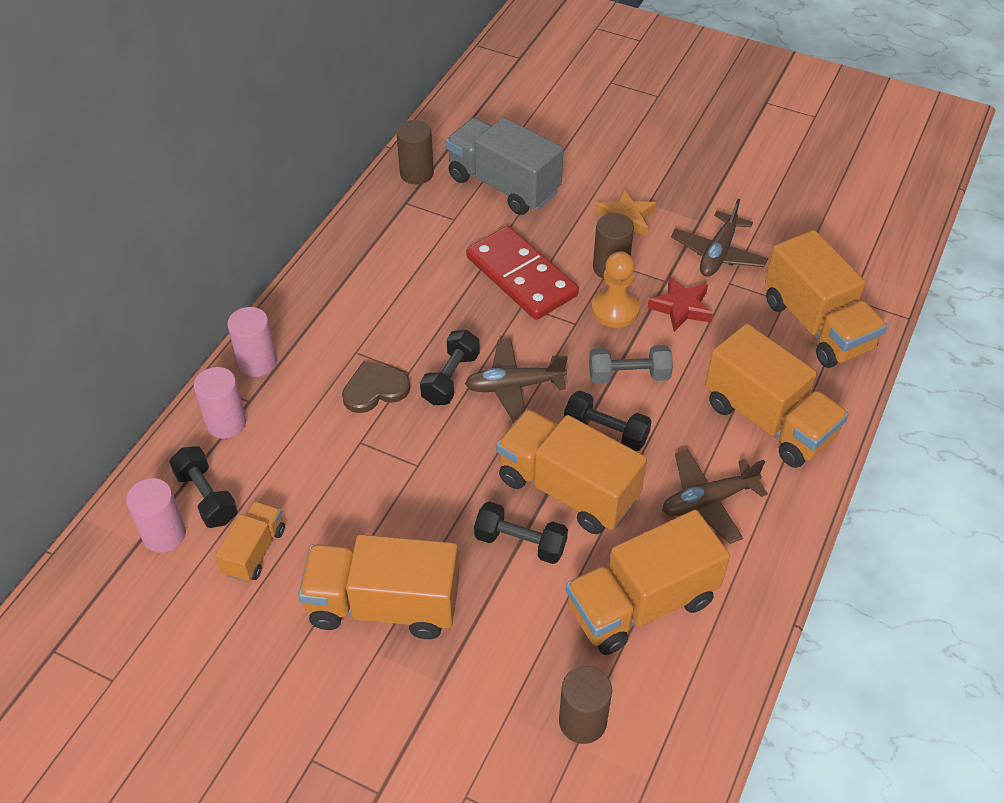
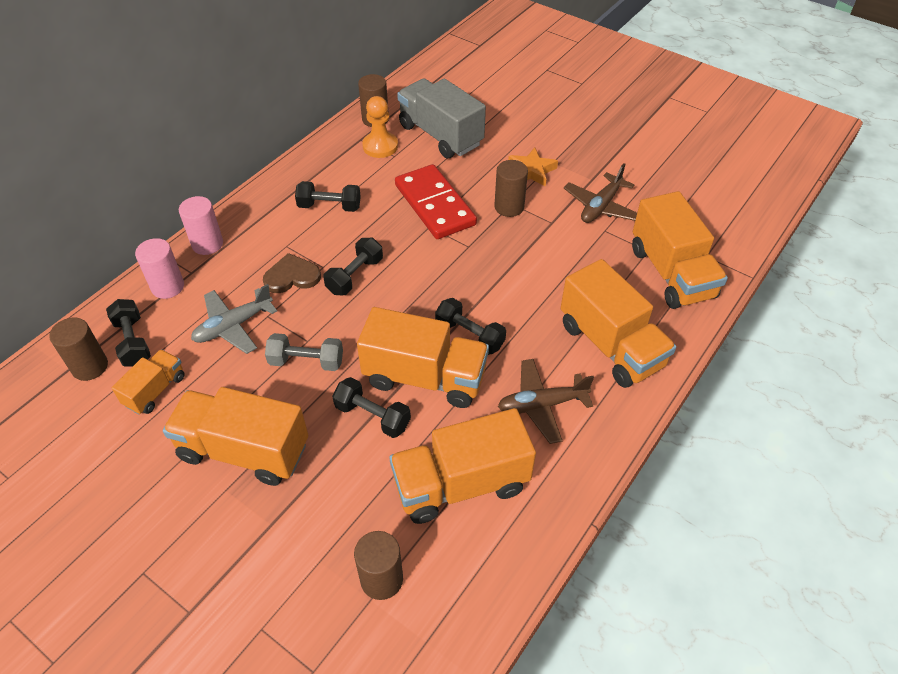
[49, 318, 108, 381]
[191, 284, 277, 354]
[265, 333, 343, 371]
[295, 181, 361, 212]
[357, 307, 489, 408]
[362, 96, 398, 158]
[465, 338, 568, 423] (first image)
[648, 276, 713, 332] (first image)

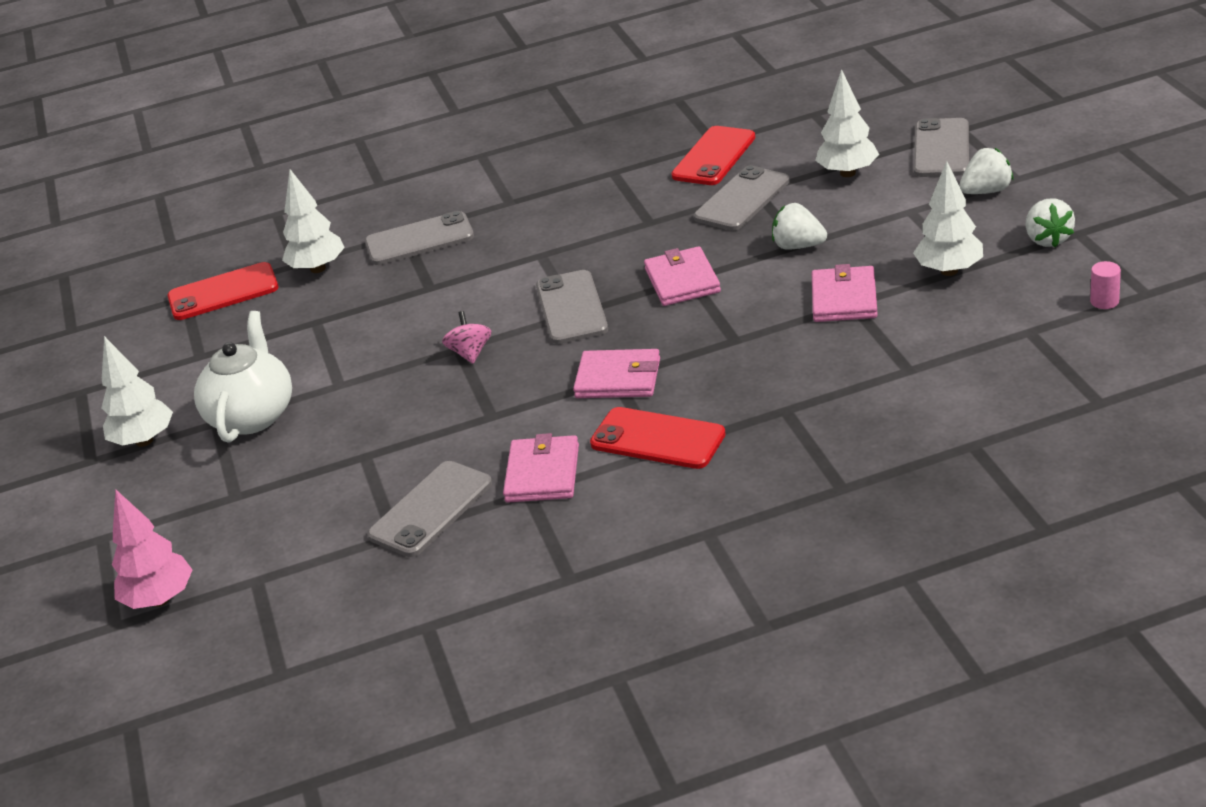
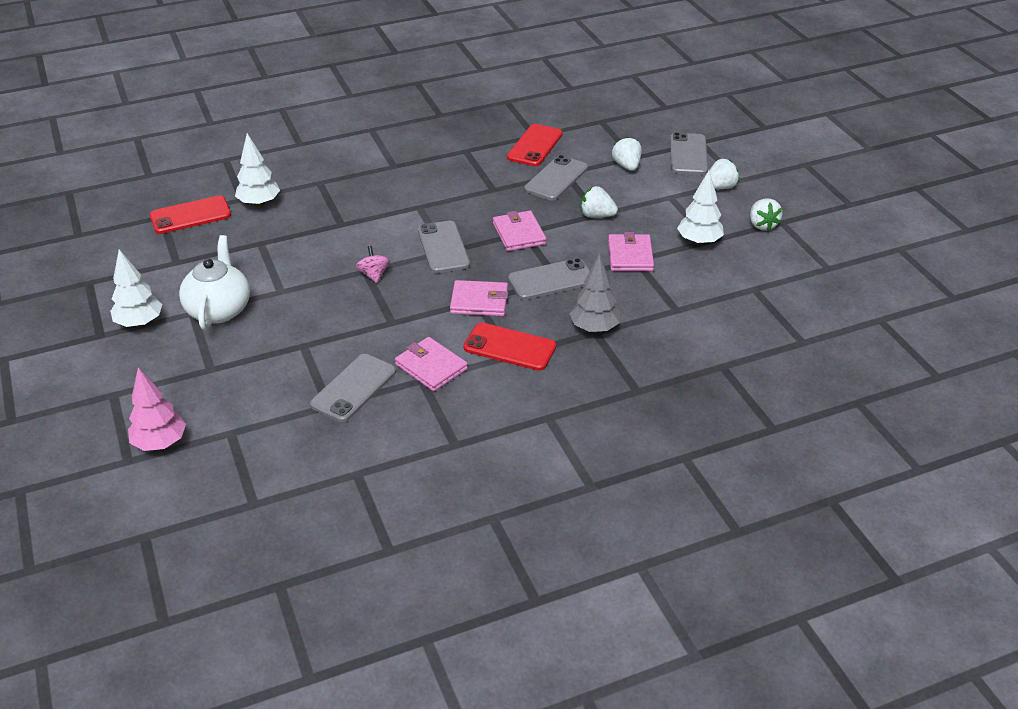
[395, 337, 468, 392]
[508, 258, 590, 300]
[570, 254, 620, 333]
[612, 137, 642, 171]
[1090, 261, 1121, 309] (first image)

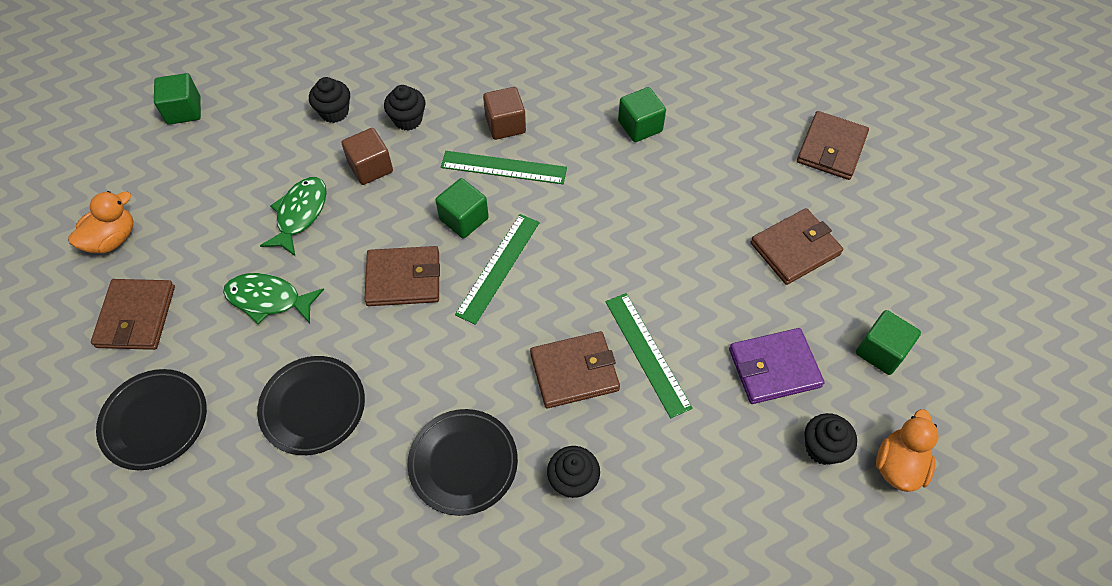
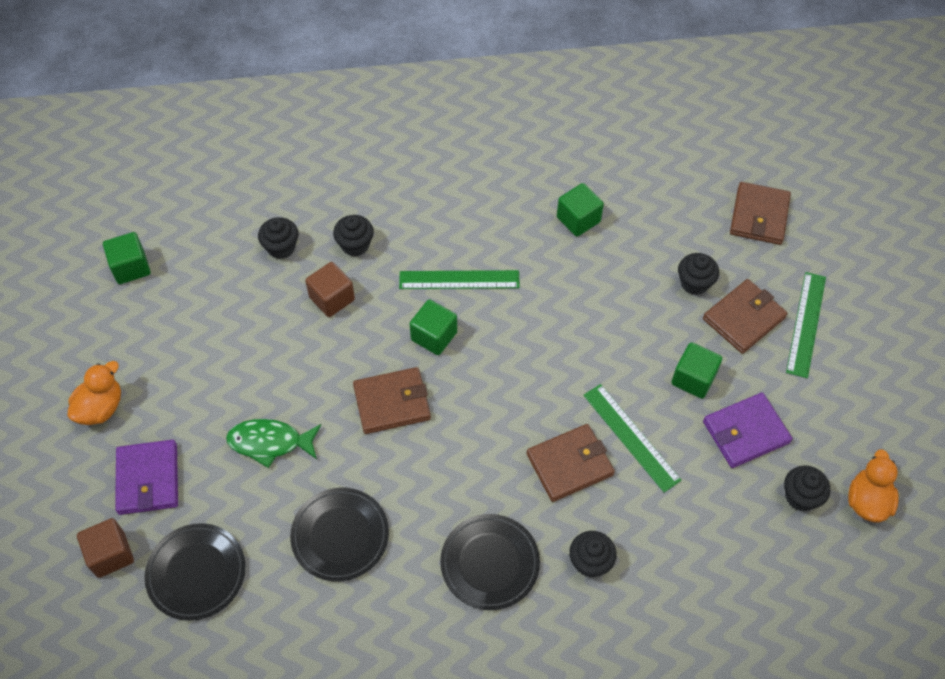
[77, 518, 134, 578]
[115, 440, 178, 515]
[671, 342, 722, 399]
[678, 253, 719, 295]
[786, 272, 826, 378]
[260, 177, 327, 256] (first image)

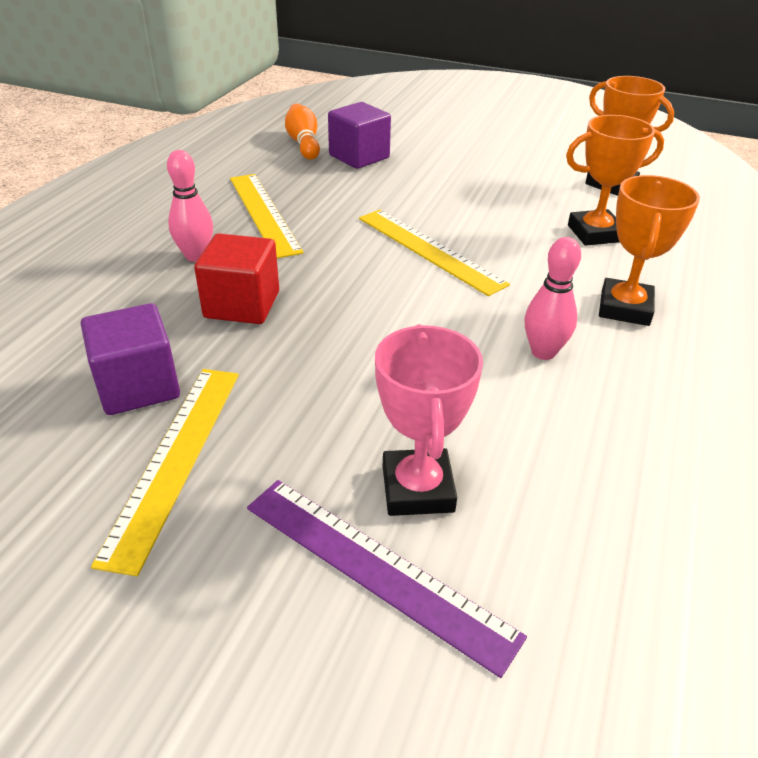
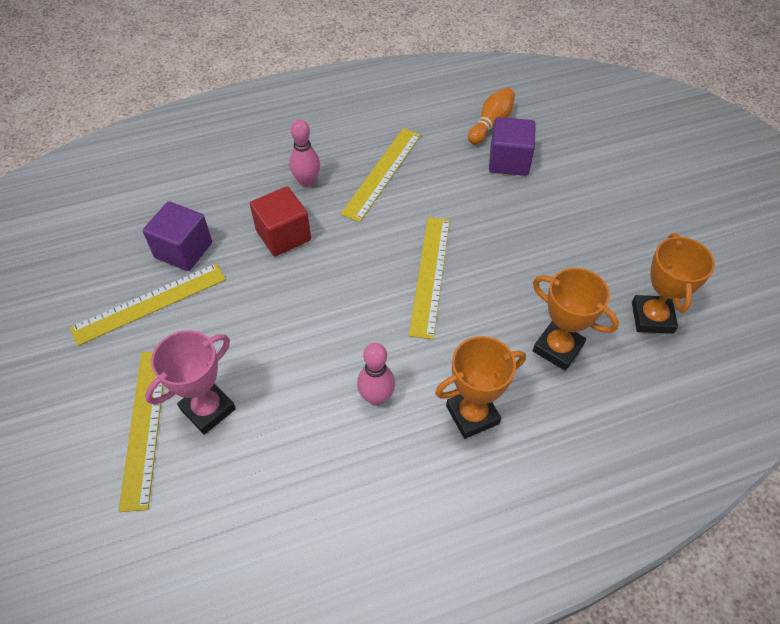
[119, 352, 163, 512]

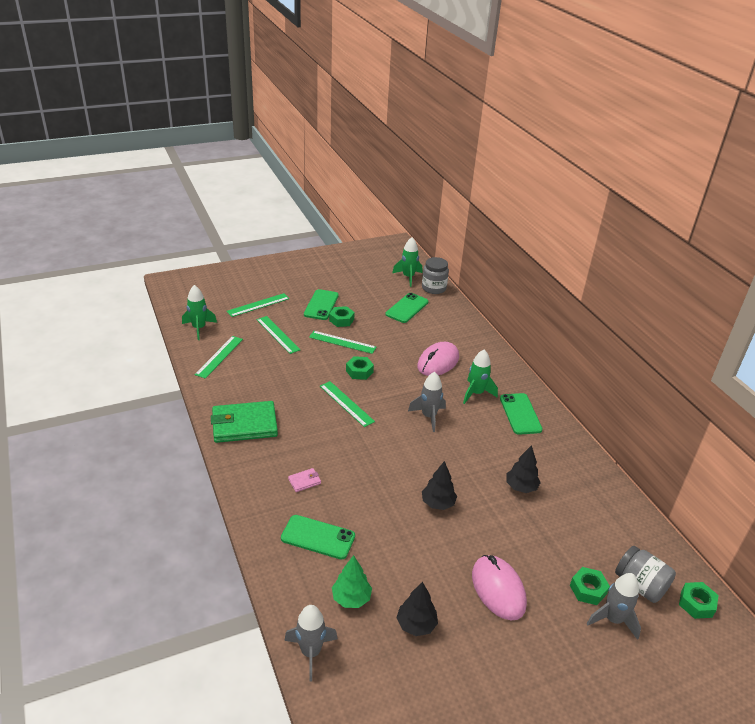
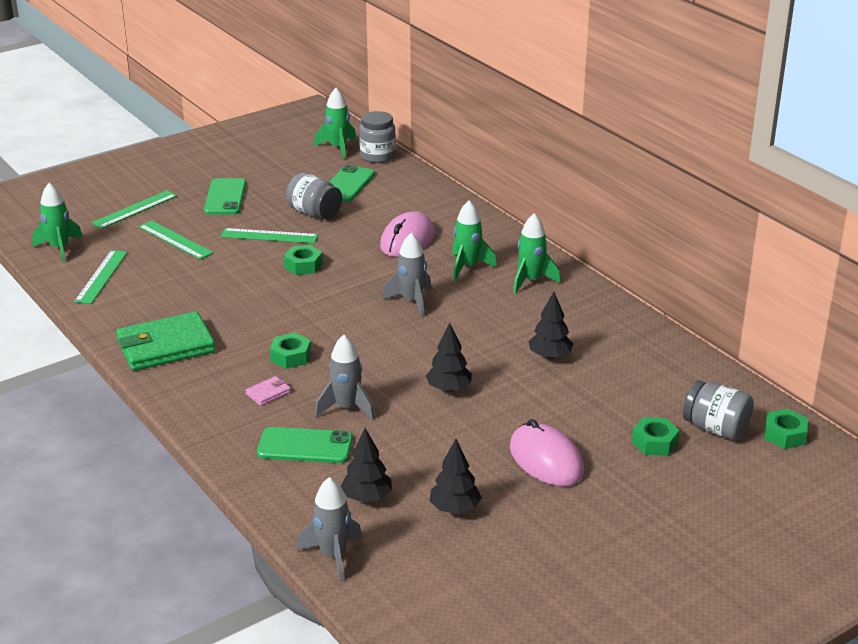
[270, 333, 311, 369]
[286, 173, 342, 219]
[315, 335, 375, 420]
[340, 428, 392, 502]
[513, 213, 561, 294]
[320, 381, 375, 427] (first image)

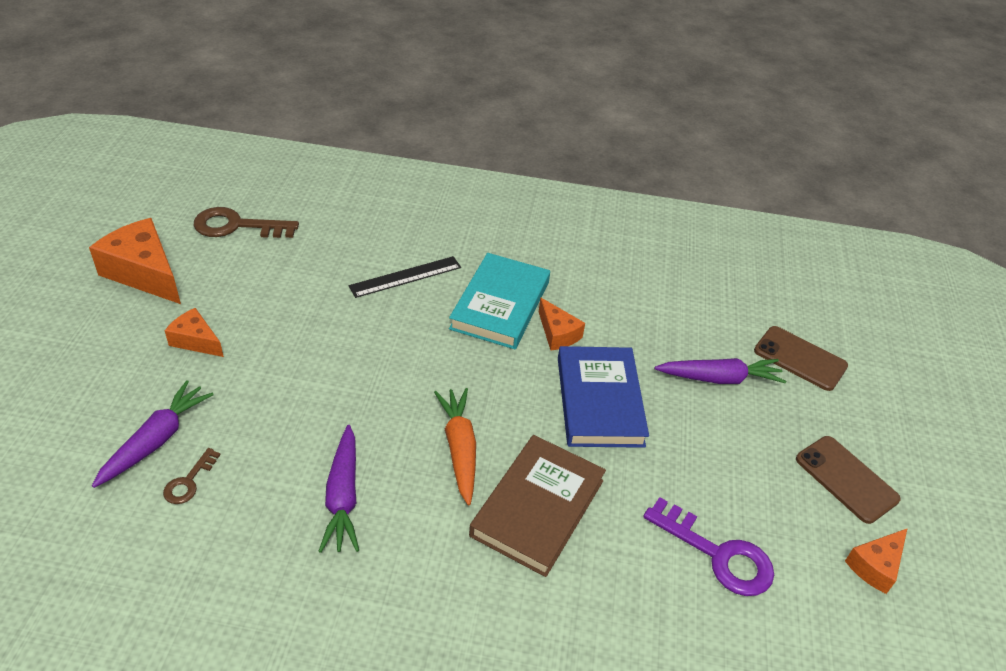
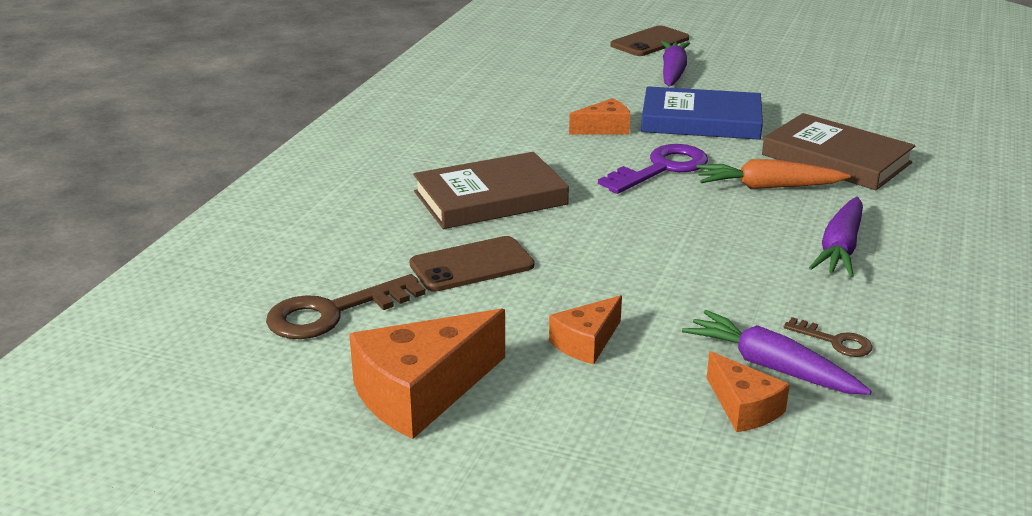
[266, 274, 426, 339]
[409, 236, 534, 292]
[413, 152, 569, 229]
[598, 144, 708, 194]
[707, 351, 790, 432]
[809, 197, 863, 277]
[449, 253, 550, 349] (first image)

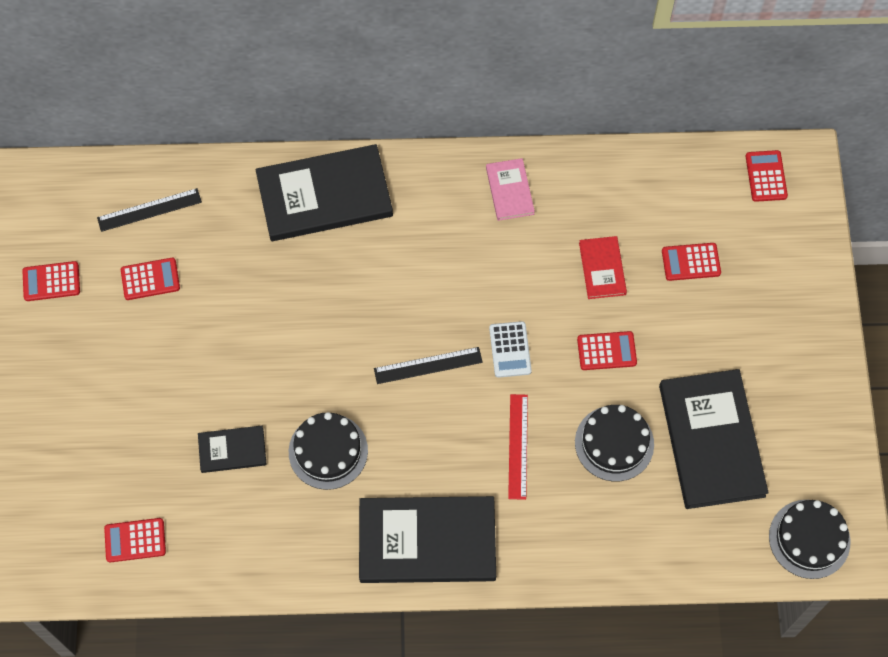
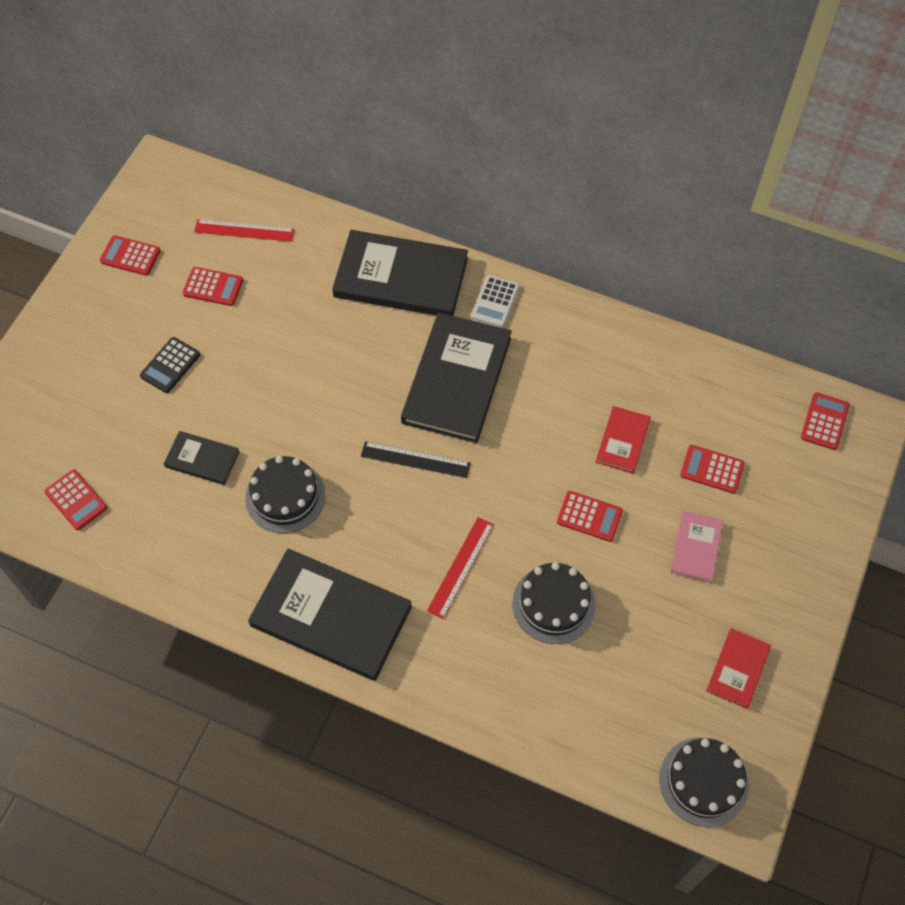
[44, 469, 107, 530]
[140, 337, 200, 393]
[194, 219, 295, 242]
[401, 313, 512, 443]
[471, 275, 519, 328]
[670, 511, 723, 583]
[706, 628, 771, 709]

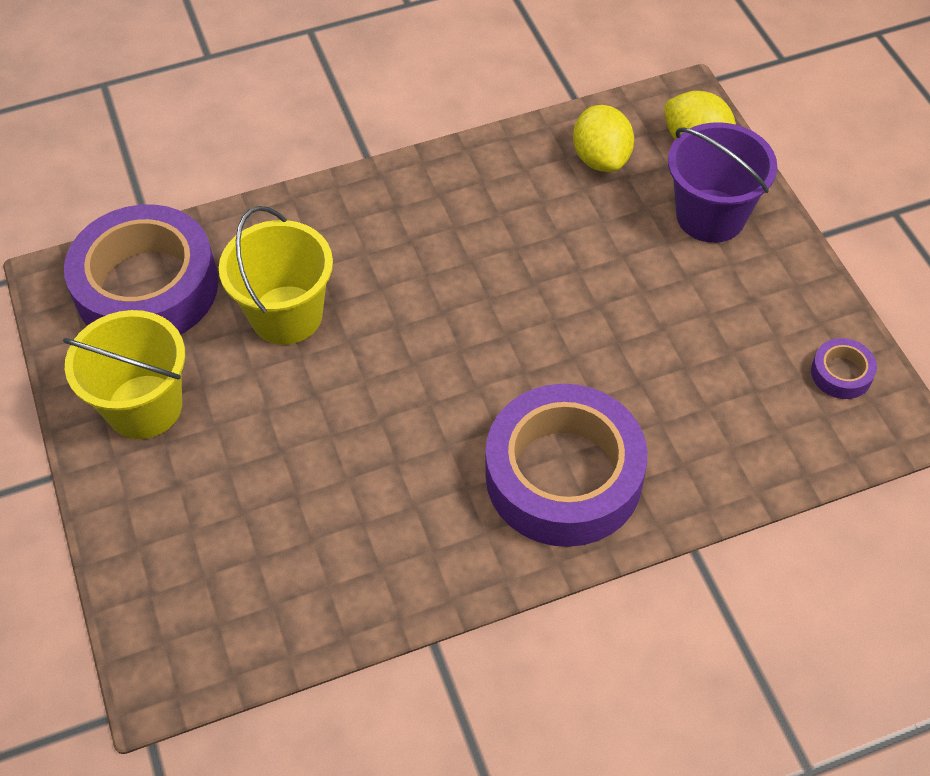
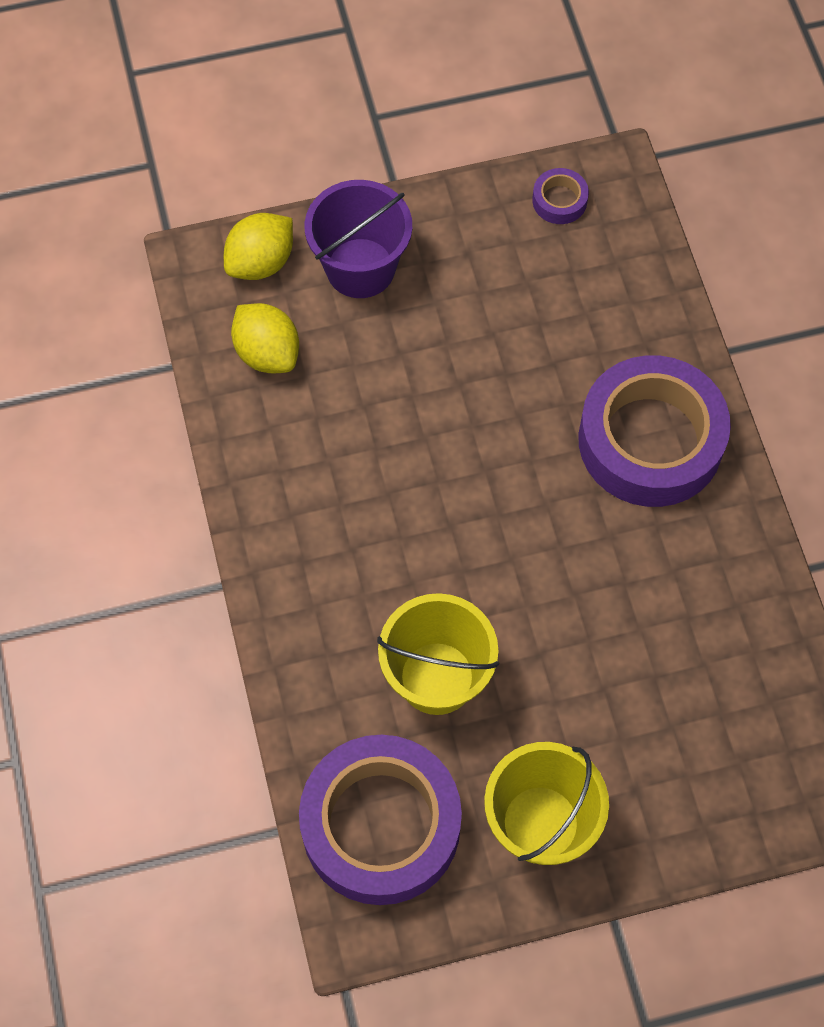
[231, 303, 299, 373]

